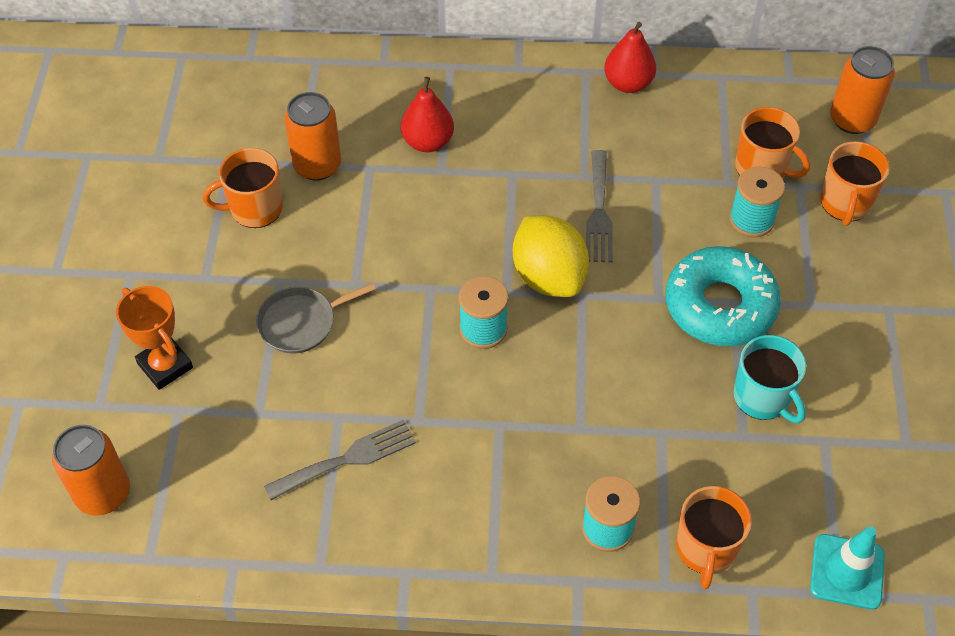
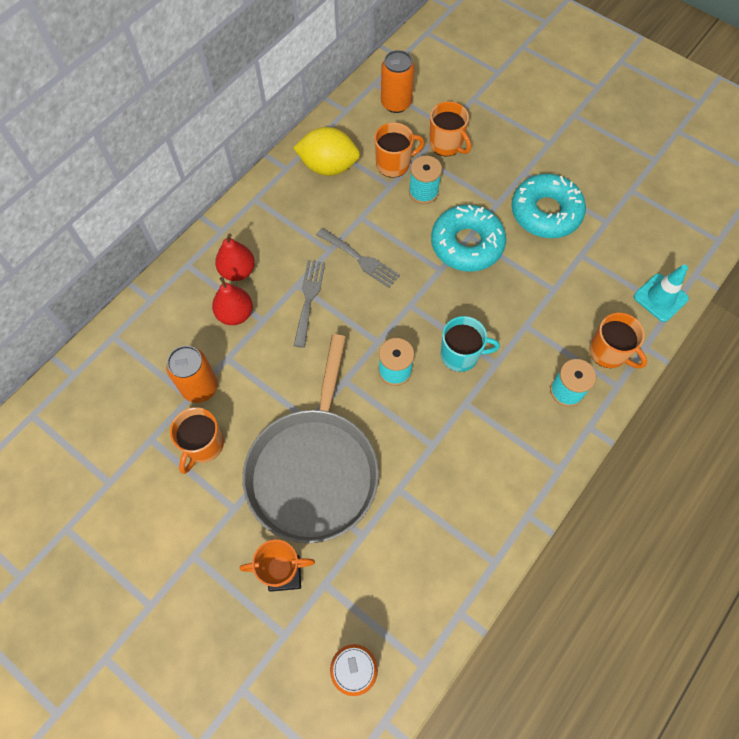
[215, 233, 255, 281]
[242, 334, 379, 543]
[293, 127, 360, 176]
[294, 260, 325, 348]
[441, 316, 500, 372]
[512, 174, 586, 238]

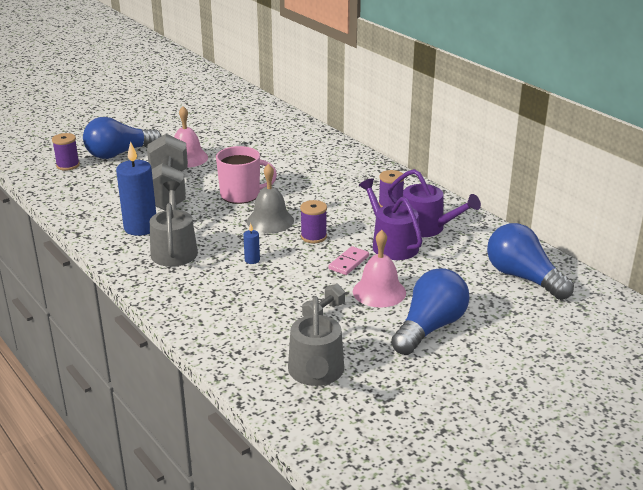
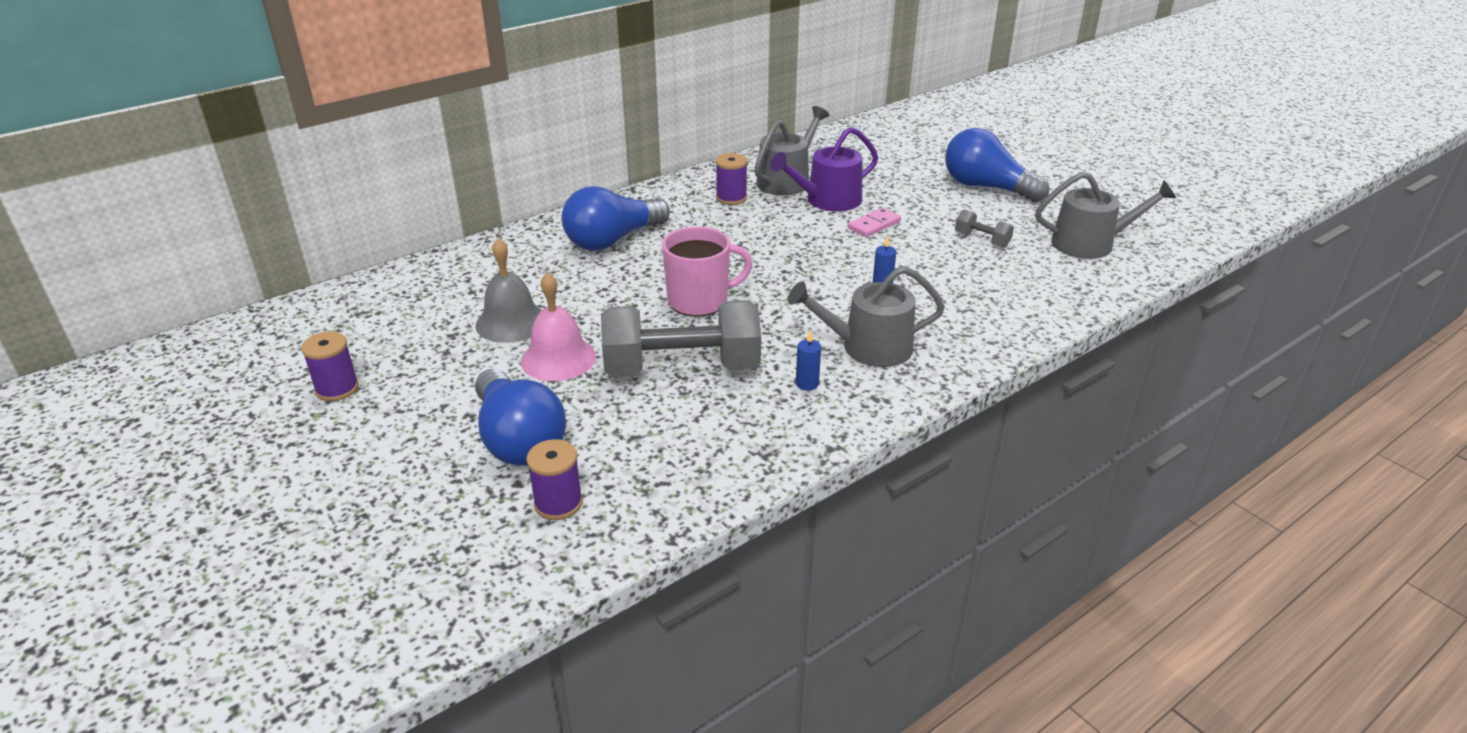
[301, 331, 359, 401]
[476, 238, 542, 343]
[562, 186, 670, 251]
[662, 227, 753, 317]
[754, 106, 829, 196]
[796, 330, 821, 391]
[848, 208, 901, 237]
[353, 230, 406, 308] (first image)

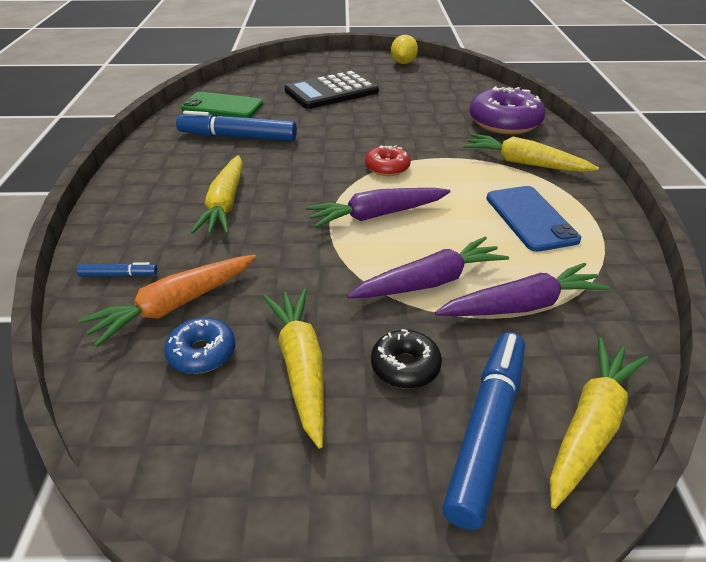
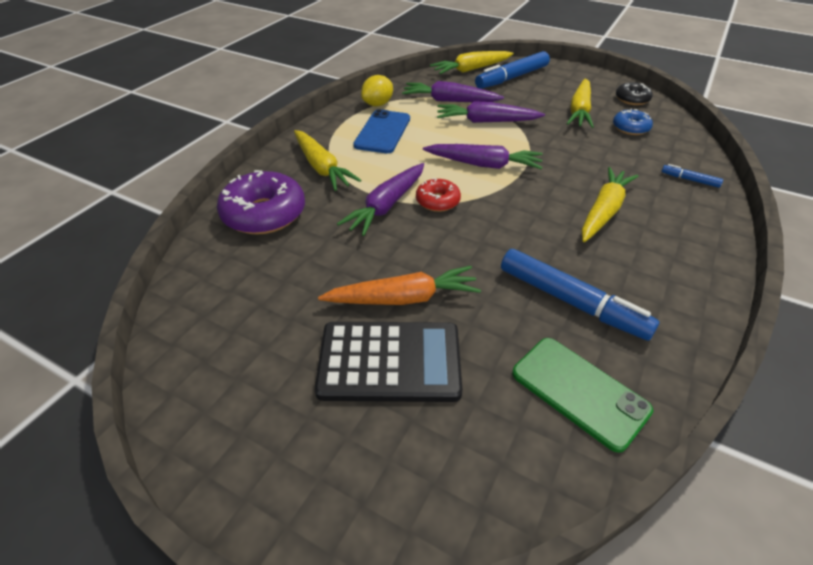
[318, 266, 481, 305]
[337, 163, 424, 236]
[361, 75, 393, 106]
[616, 82, 652, 105]

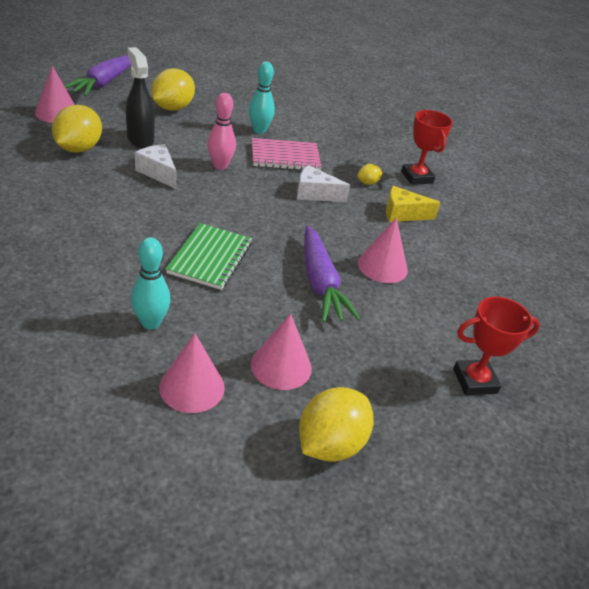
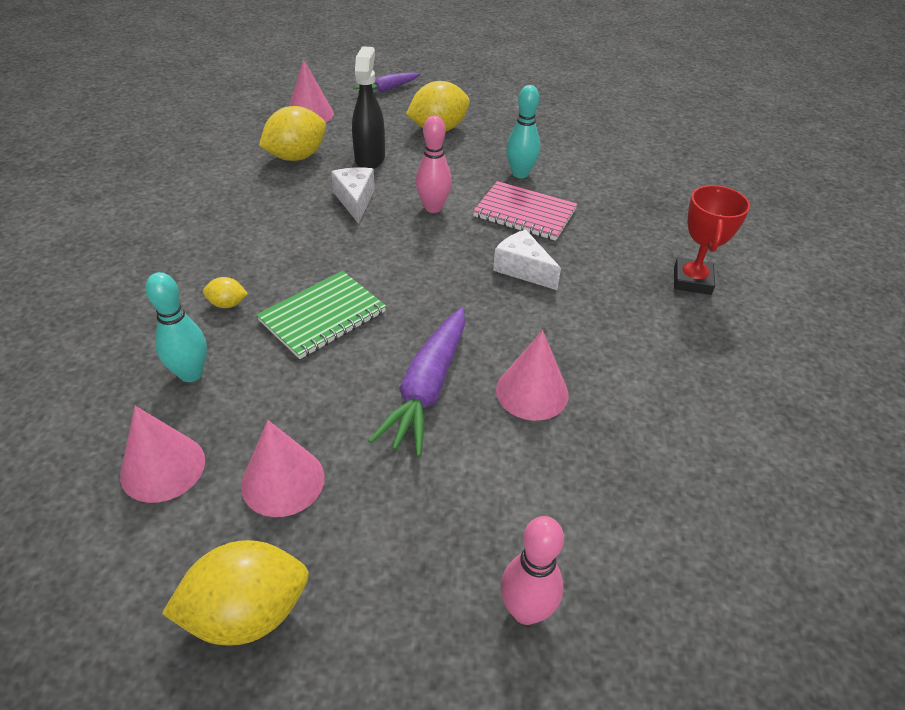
[203, 277, 248, 308]
[353, 72, 420, 93]
[501, 516, 564, 625]
[386, 186, 441, 222] (first image)

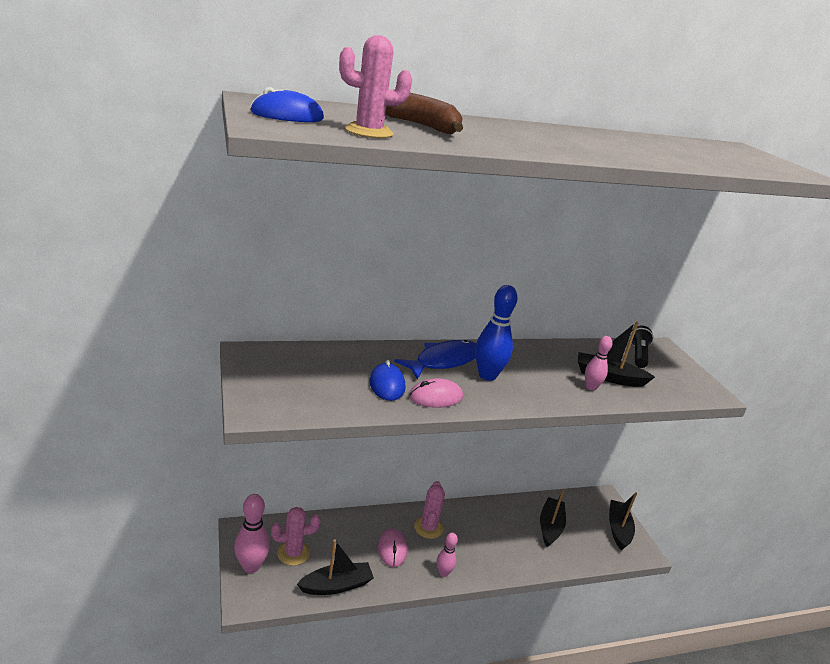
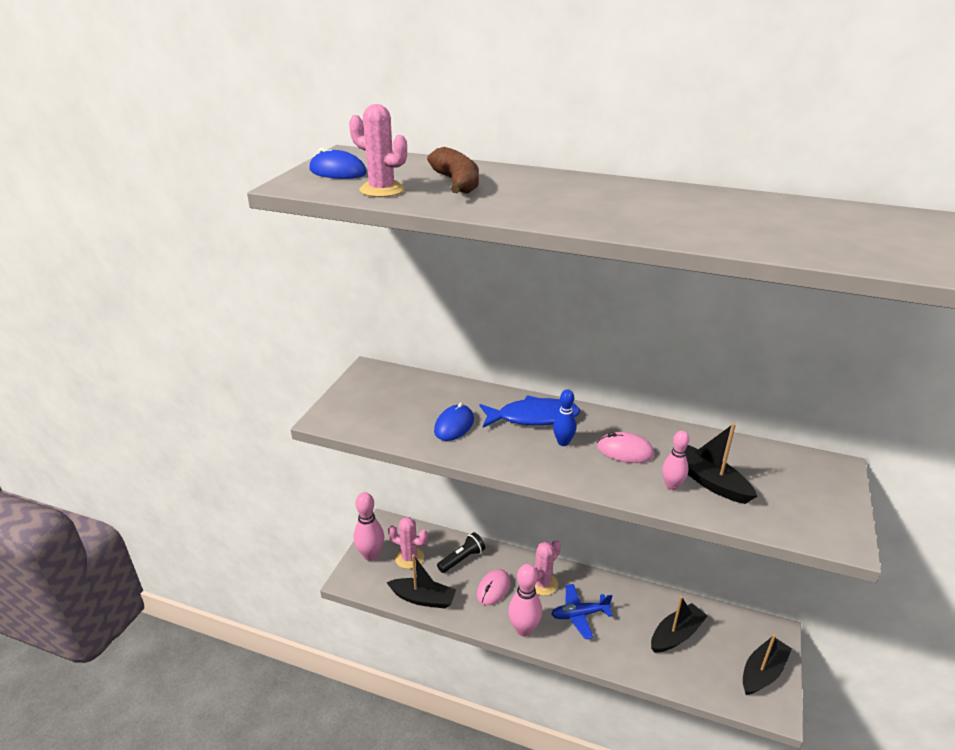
[437, 532, 485, 573]
[508, 564, 542, 637]
[551, 584, 613, 639]
[553, 389, 576, 446]
[597, 432, 654, 463]

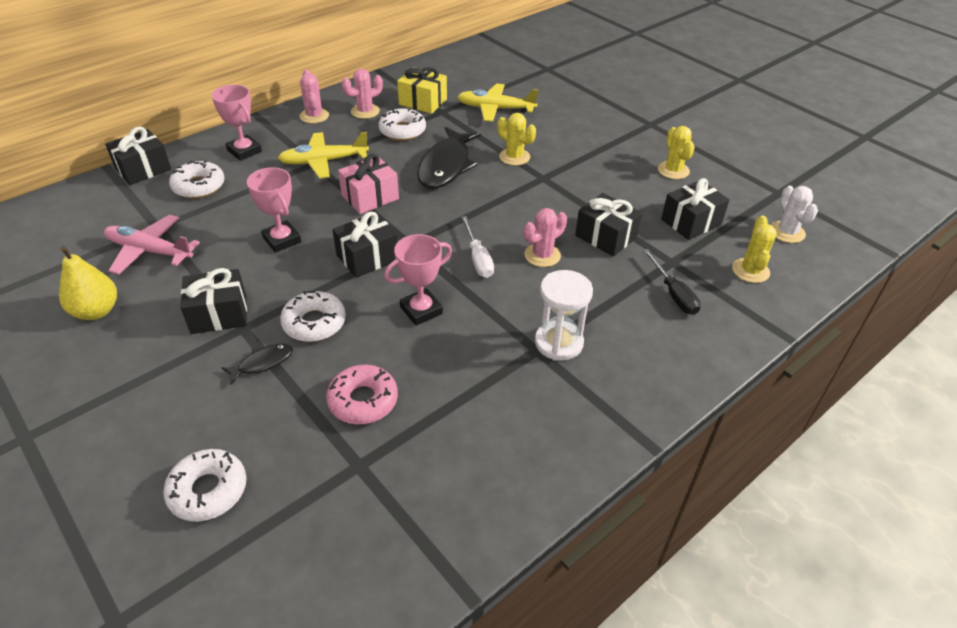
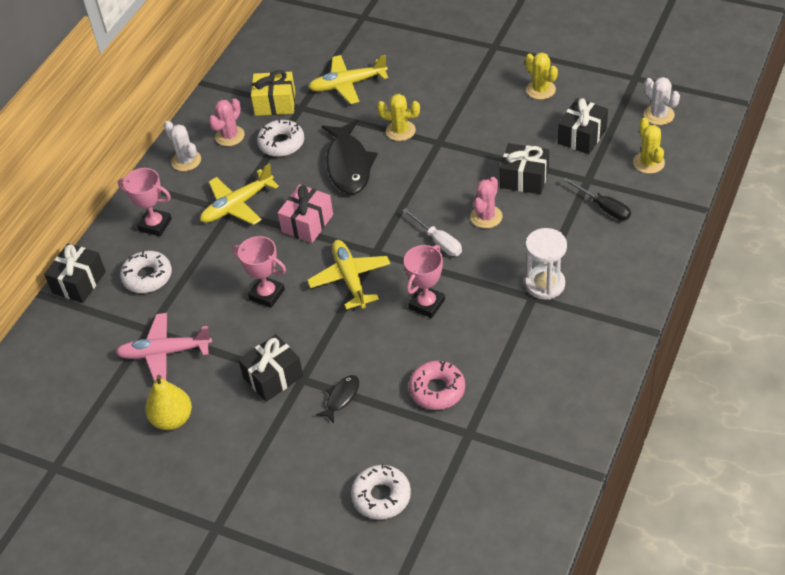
[164, 121, 201, 171]
[307, 240, 390, 309]
[280, 291, 346, 342] (first image)

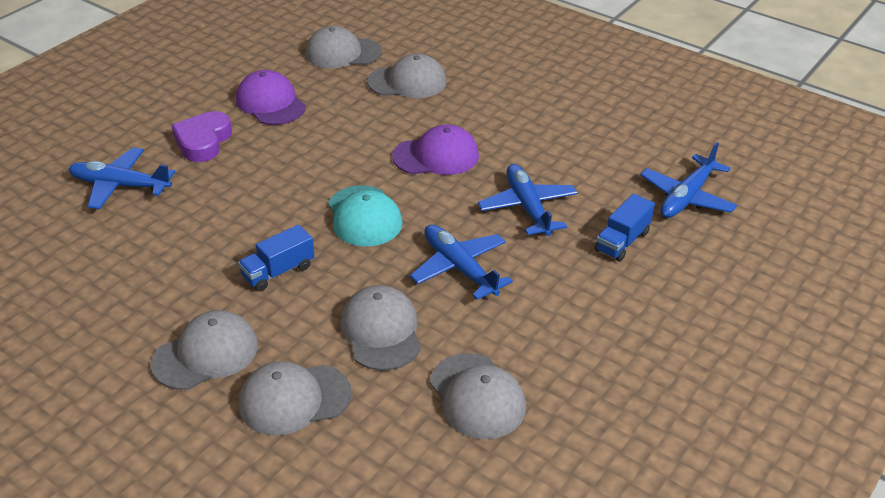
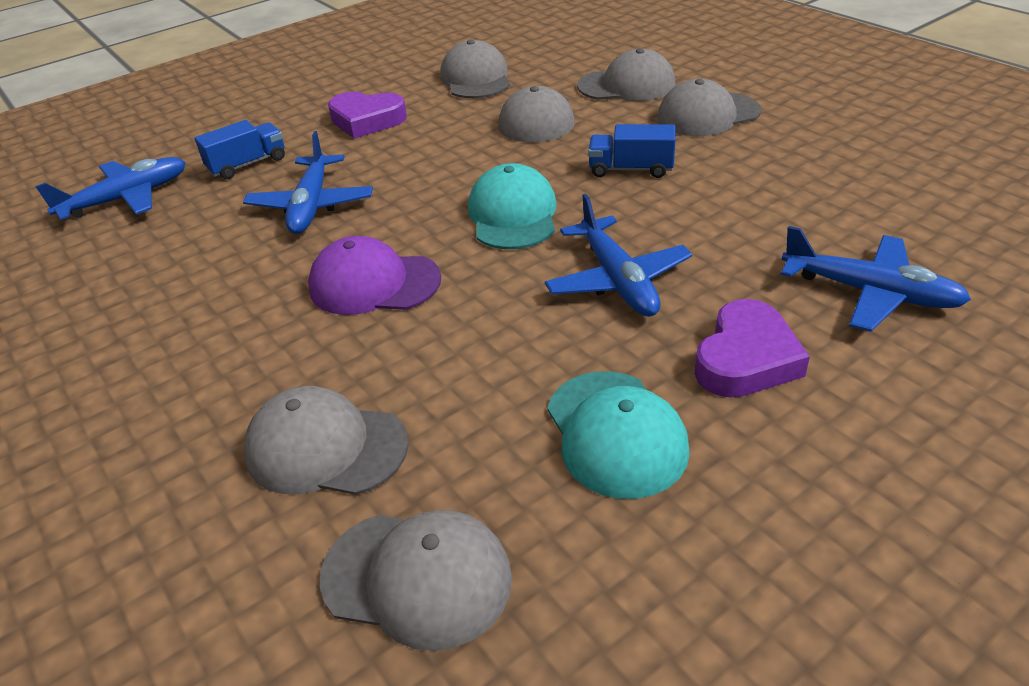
[328, 92, 407, 139]
[545, 194, 692, 317]
[547, 371, 690, 499]
[588, 124, 676, 178]

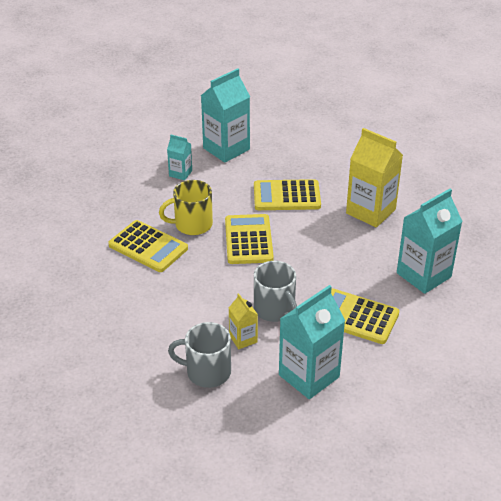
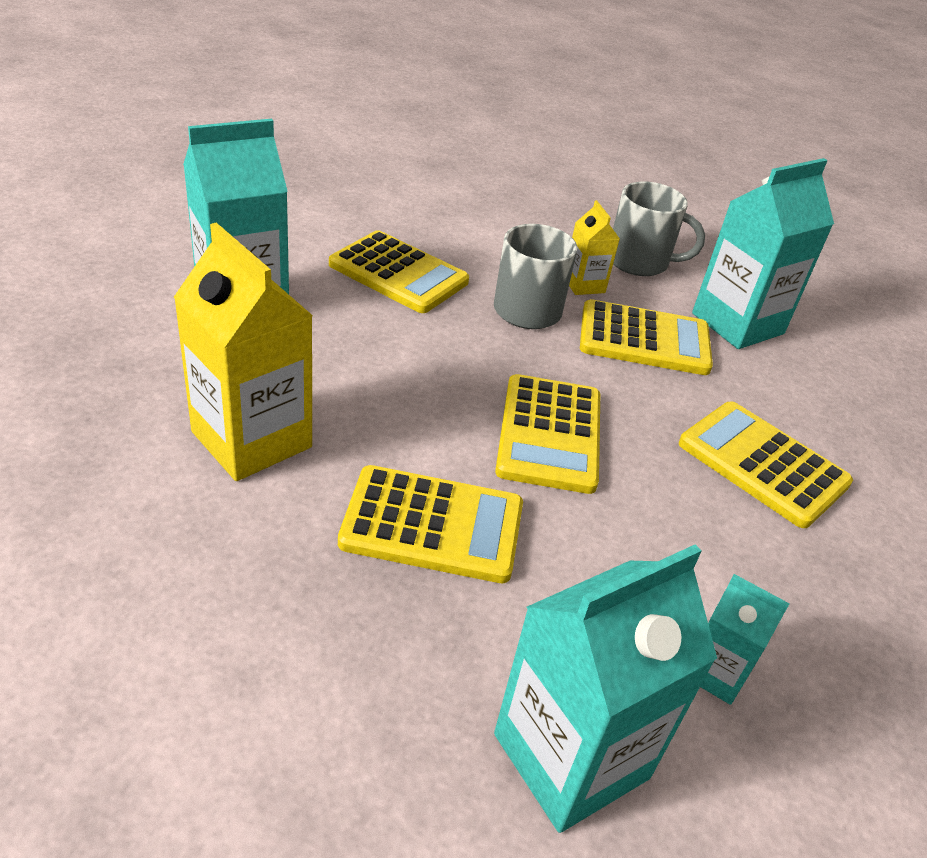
[580, 299, 713, 375]
[692, 158, 834, 349]
[159, 180, 213, 235] (first image)

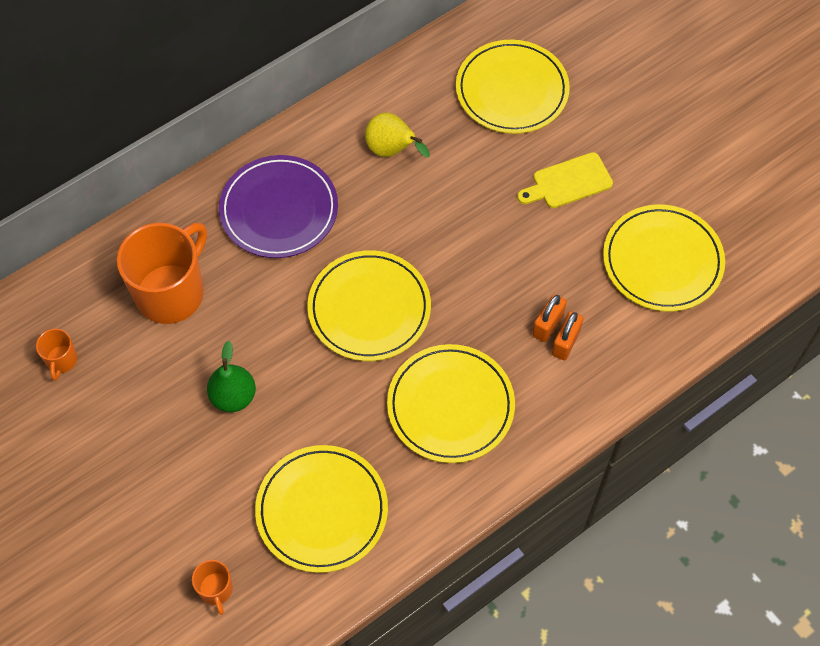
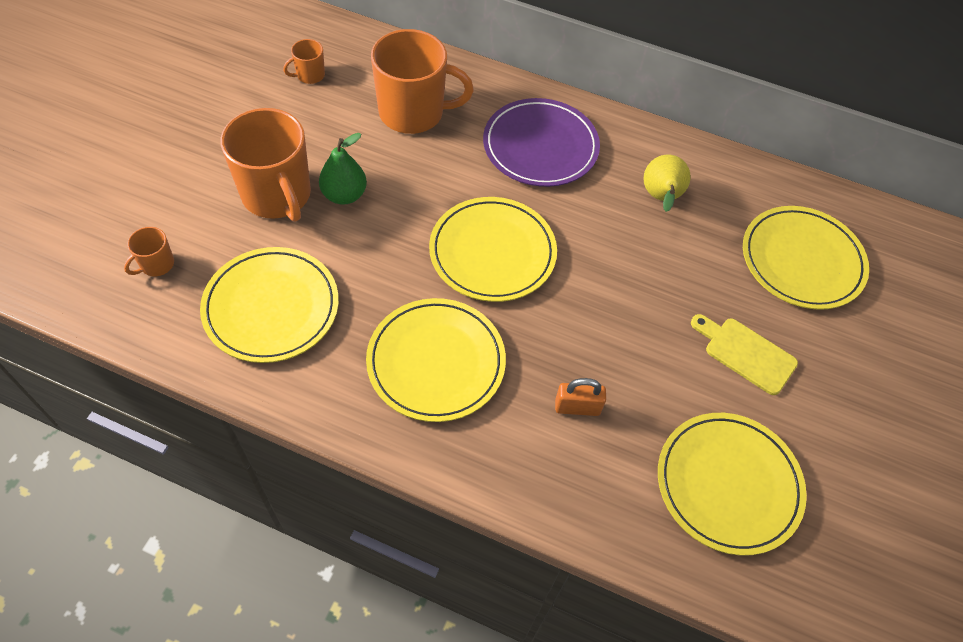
[220, 108, 311, 222]
[552, 311, 583, 360] (first image)

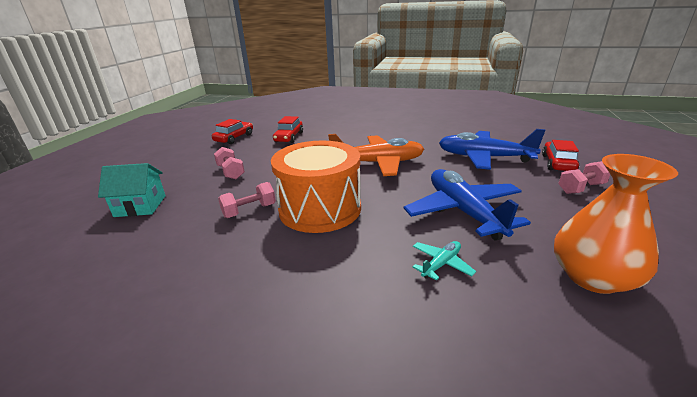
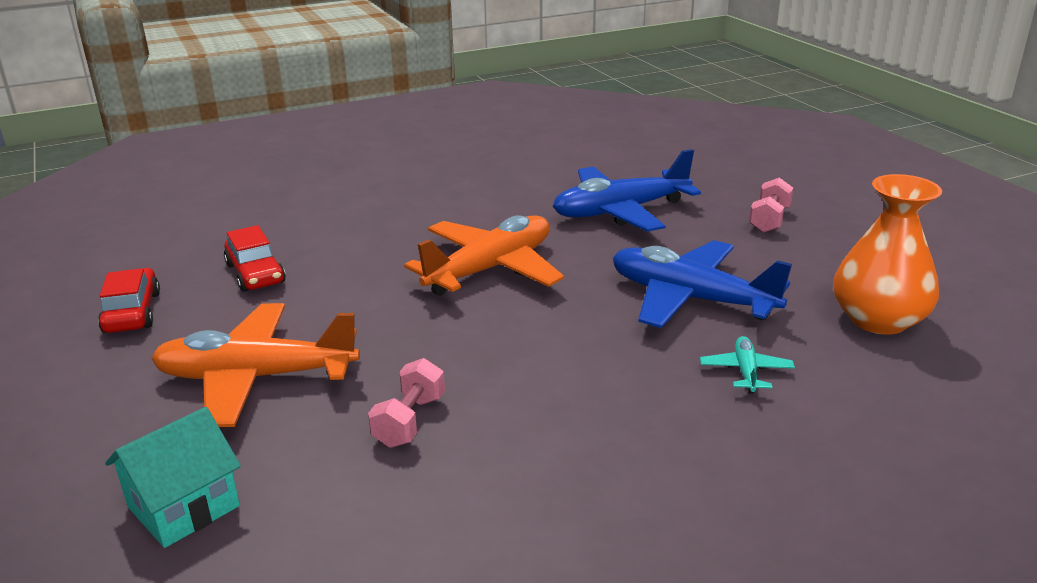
[151, 303, 360, 427]
[271, 141, 361, 233] (first image)
[542, 140, 579, 171] (first image)

